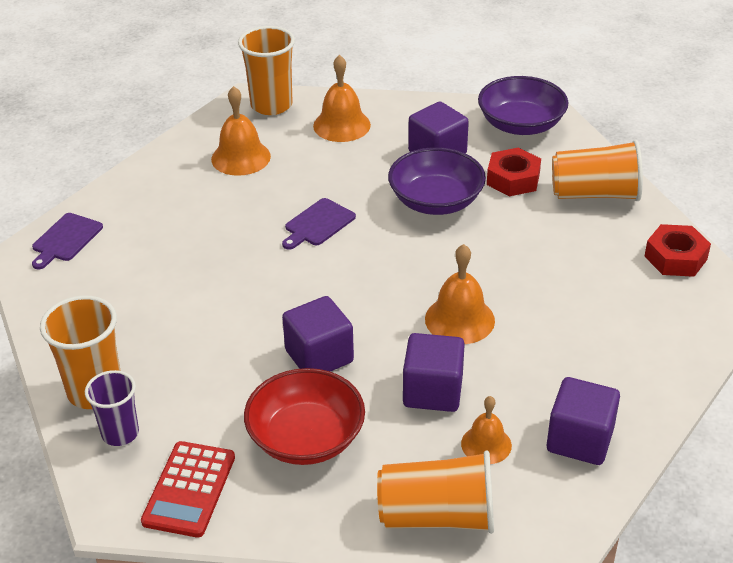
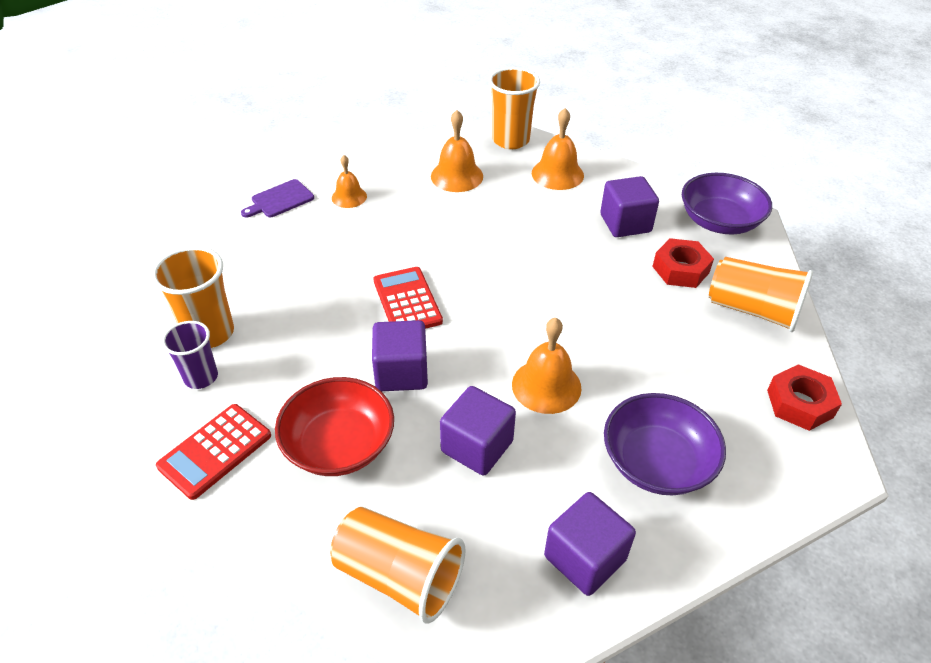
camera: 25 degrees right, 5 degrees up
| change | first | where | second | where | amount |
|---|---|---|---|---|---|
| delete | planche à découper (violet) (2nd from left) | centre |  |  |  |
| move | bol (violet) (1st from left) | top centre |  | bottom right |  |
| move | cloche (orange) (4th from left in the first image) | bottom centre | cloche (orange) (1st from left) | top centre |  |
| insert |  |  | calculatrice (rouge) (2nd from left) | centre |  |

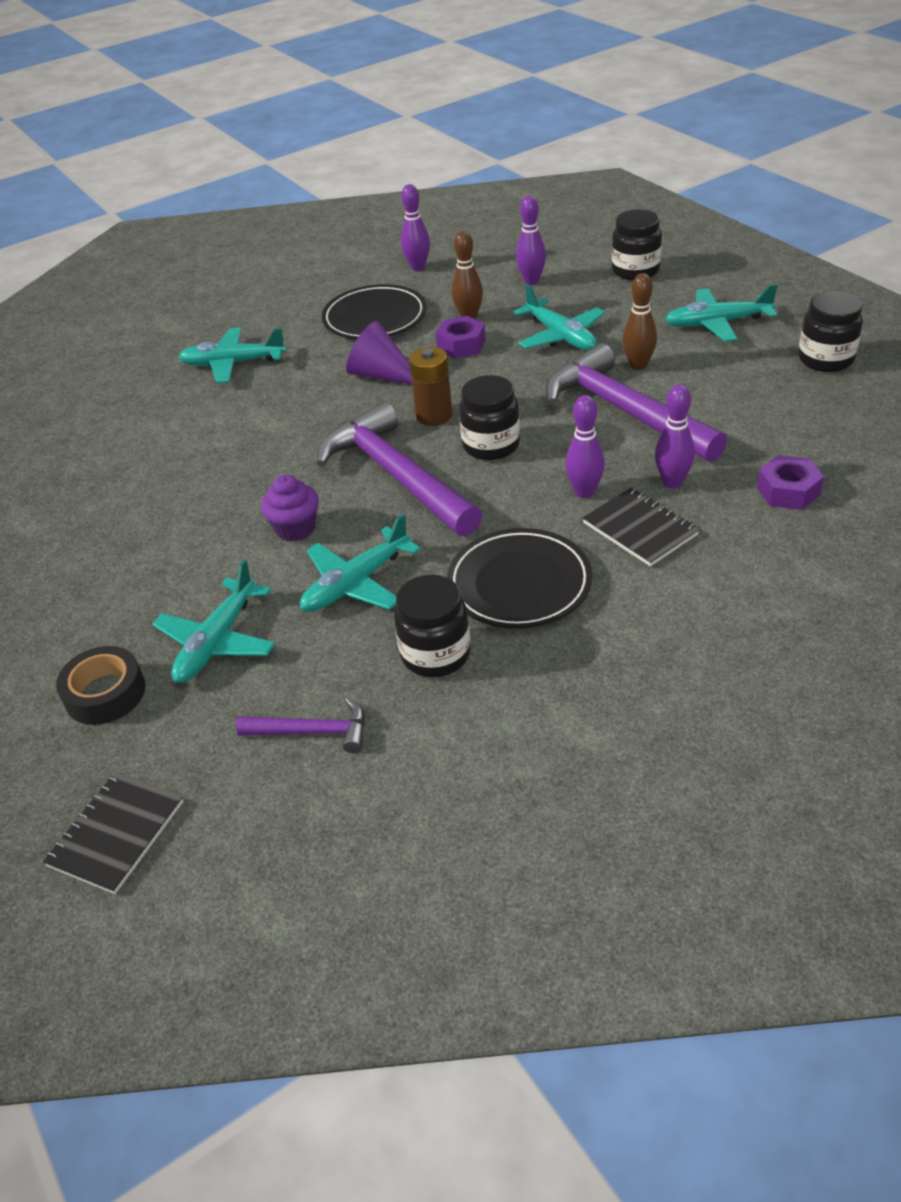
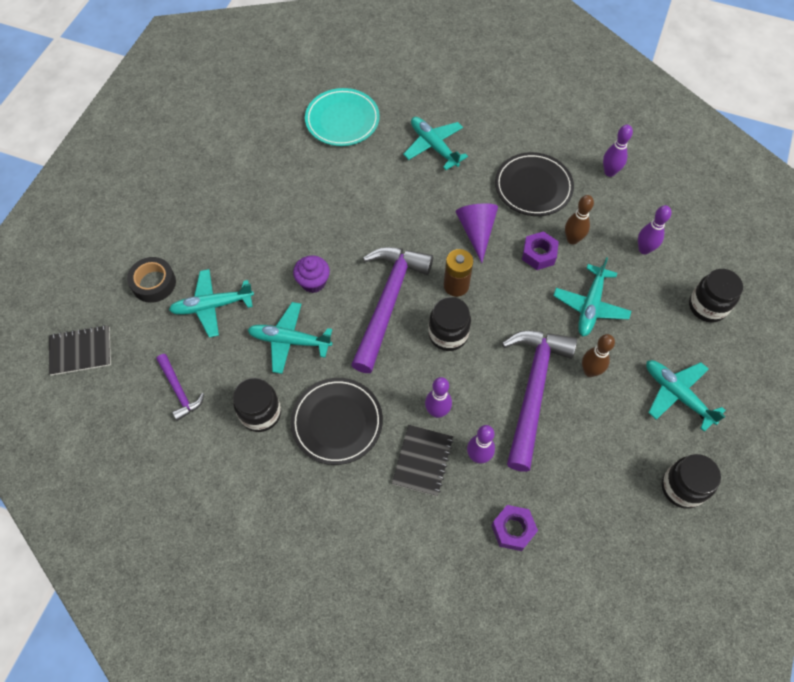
camera: 50 degrees right, 20 degrees up
| change | first | where | second | where | amount |
|---|---|---|---|---|---|
| insert |  |  | assiette (turquoise) | top centre |  |

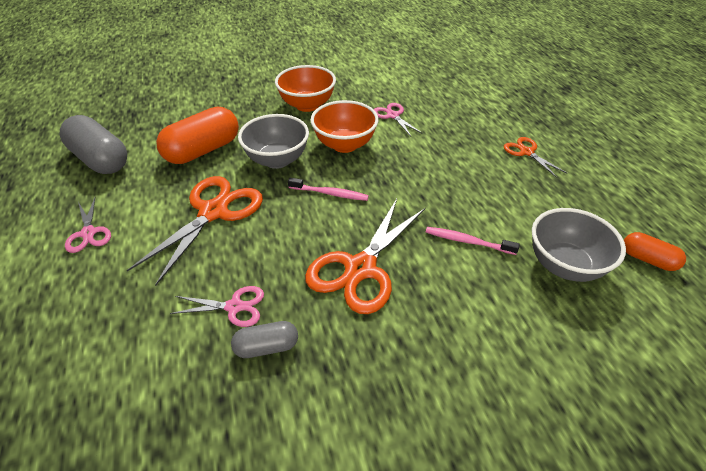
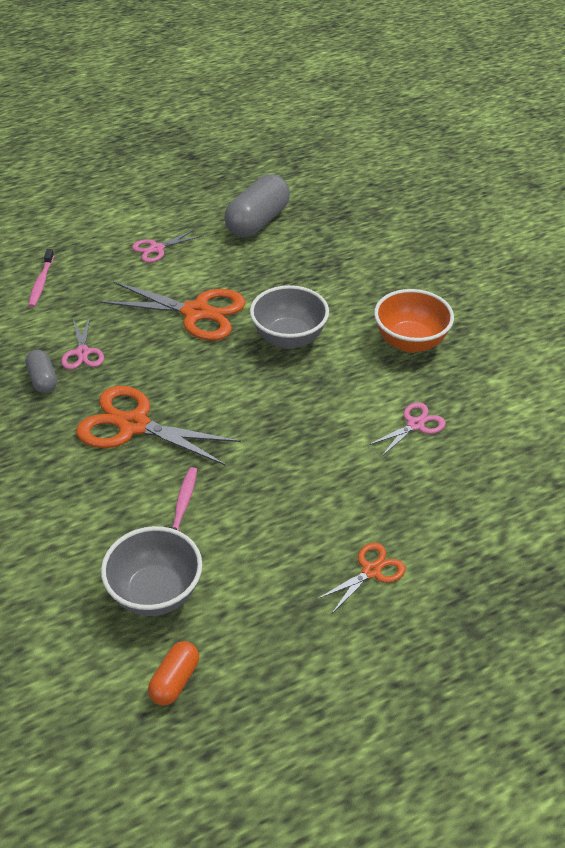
camera: 80 degrees right, 0 degrees up
| change | first | where | second | where | amount |
|---|---|---|---|---|---|
| delete | gélule (orange) (1st from left) | top left |  |  |  |
| move | brosse à dents (rose) (1st from left) | centre |  | top left |  |
| delete | bol (orange) (2nd from left) | top centre |  |  |  |

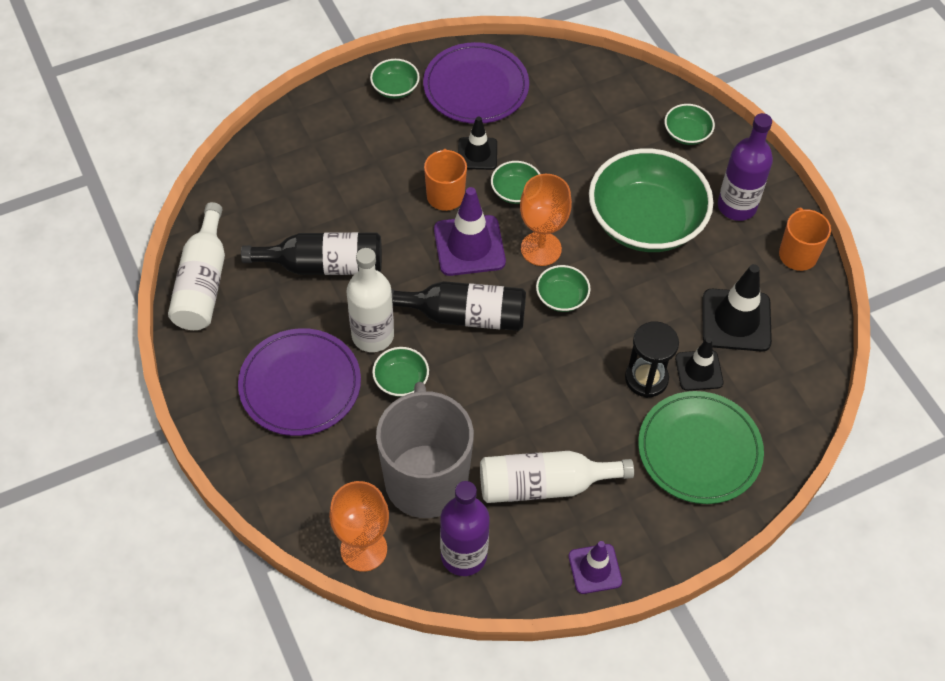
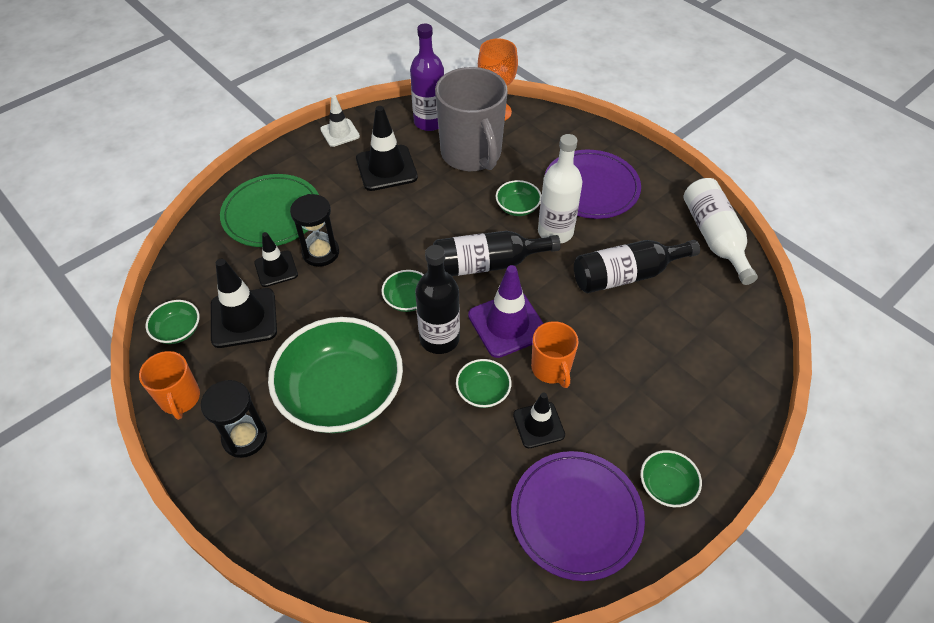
camera: 165 degrees right, 5 degrees down
| change | first | where | second | where | amount |
|---|---|---|---|---|---|
| replace | bouteille (blanc) (3rd from left) | bottom centre | cône de chantier (noir) (3rd from left) | top centre |  |
| replace | verre à pied (orange) (2nd from left) | top centre | bouteille (noir) (1st from left) | centre |  |
| recolor | cône de chantier (violet) (2nd from left) | bottom centre | cône de chantier (blanc) | top centre |  |
| move | bol (vert) (6th from left in the first image) | top right | bol (vert) (1st from left) | middle left |  |
| replace | bouteille (violet) (2nd from left) | top right | sablier (noir) (1st from left) | bottom left |  |

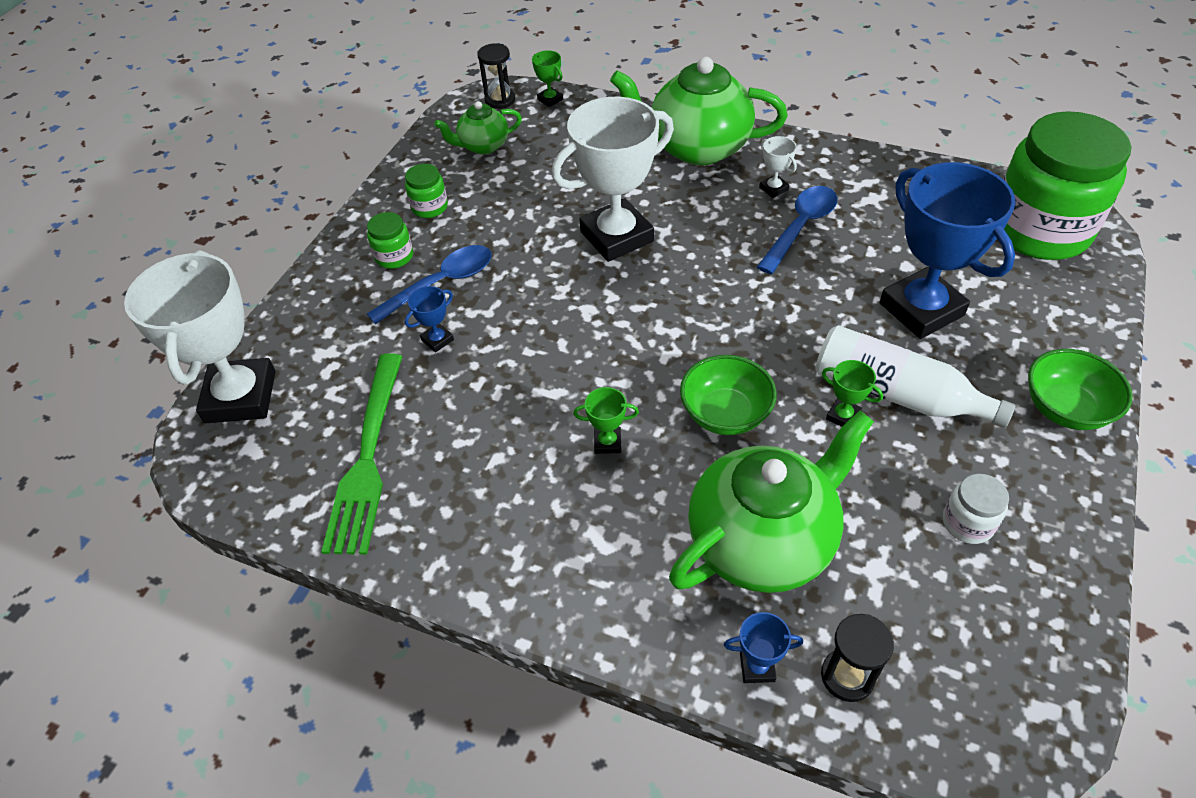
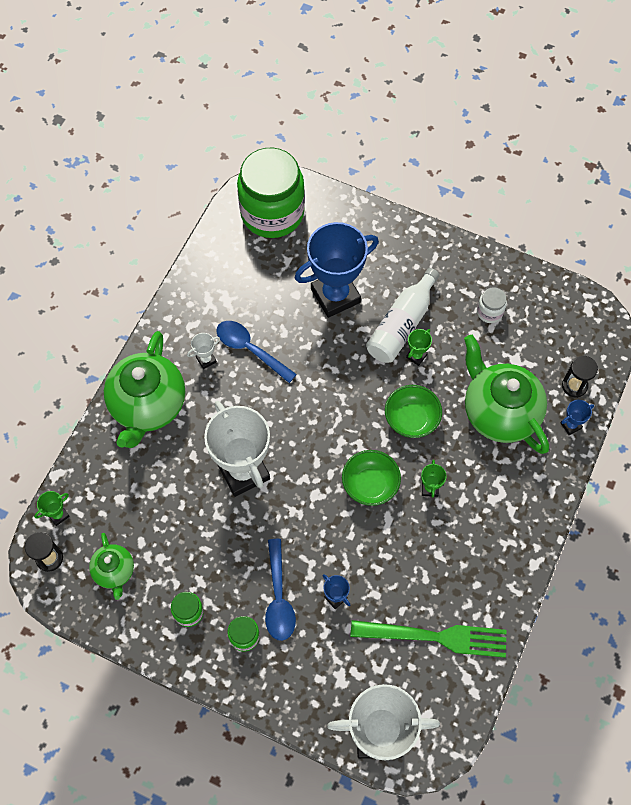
camera: 90 degrees left, 15 degrees up
| change | first | where | second | where | amount |
|---|---|---|---|---|---|
| rotate | cuillère (bleu) (1st from left in the first image) | centre | cuillère (bleu) (2nd from left) | bottom centre | 150 degrees counterclockwise |
| rotate | trophée (bleu) (2nd from left in the first image) | bottom centre | trophée (bleu) (3rd from left) | middle right | 60 degrees clockwise |
| move | bol (vert) (2nd from left in the first image) | middle right | bol (vert) (1st from left) | centre |  |

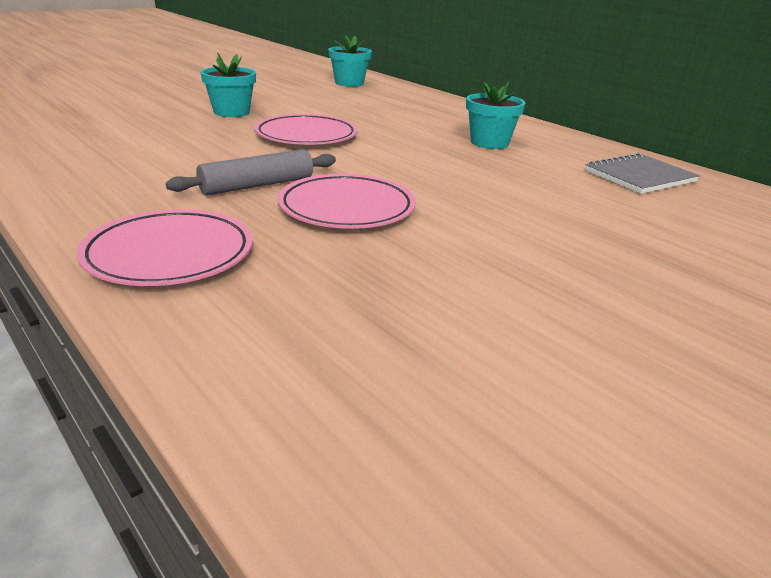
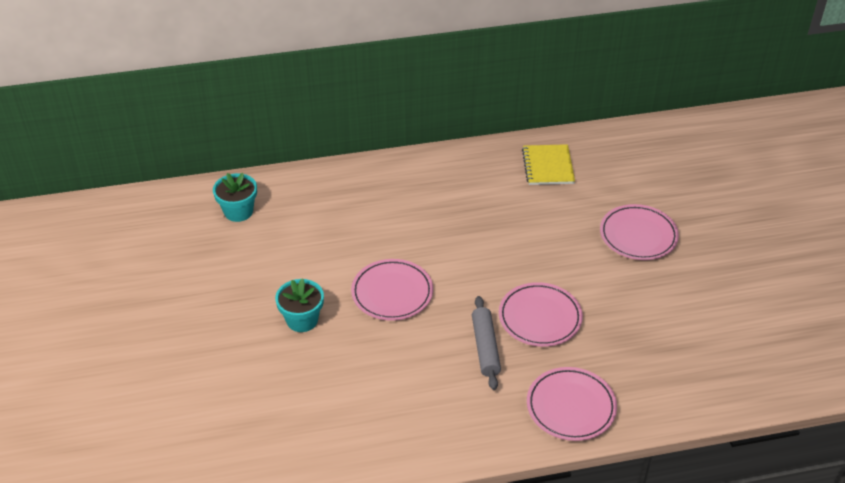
camera: 60 degrees left, 15 degrees up
| change | first | where | second | where | amount |
|---|---|---|---|---|---|
| delete | pot de fleurs (turquoise) (3rd from left) | top centre |  |  |  |
| recolor | carnet (gris) | top right | carnet (jaune) | centre |  |
| insert |  |  | assiette (rose) (4th from left) | middle right |  |

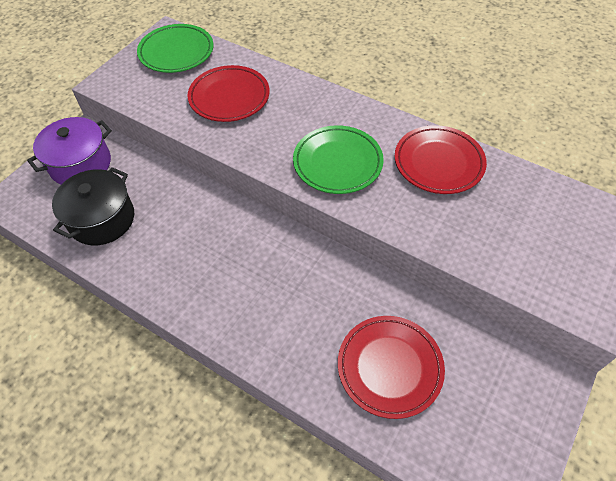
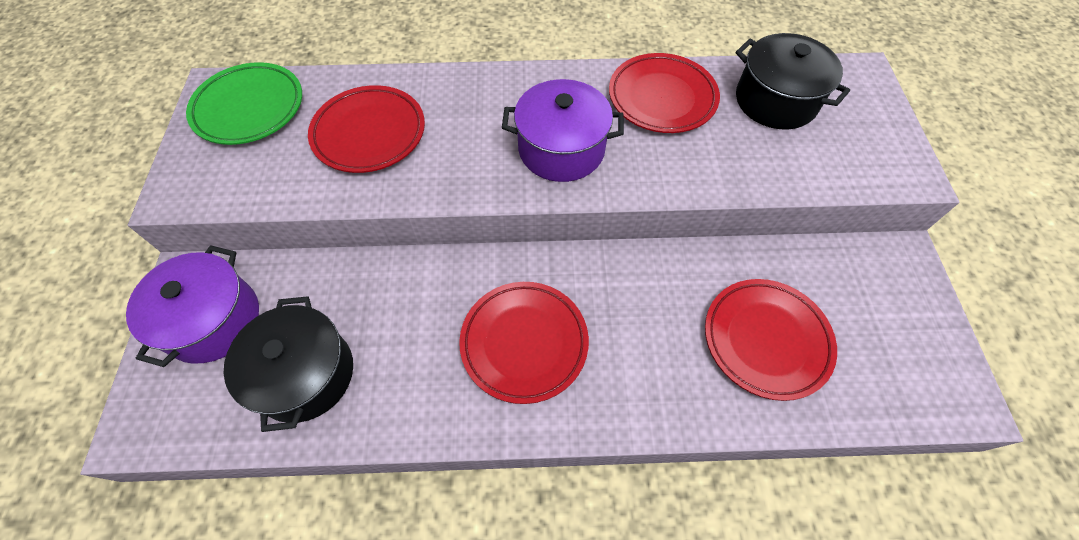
camera: 35 degrees left, 5 degrees up
| change | first | where | second | where | amount |
|---|---|---|---|---|---|
| replace | assiette (vert) (2nd from left) | top centre | marmite (violet) (2nd from left) | top centre |  |
| insert |  |  | assiette (rouge) (2nd from left) | centre |  |
| insert |  |  | marmite (noir) (2nd from left) | top right |  |

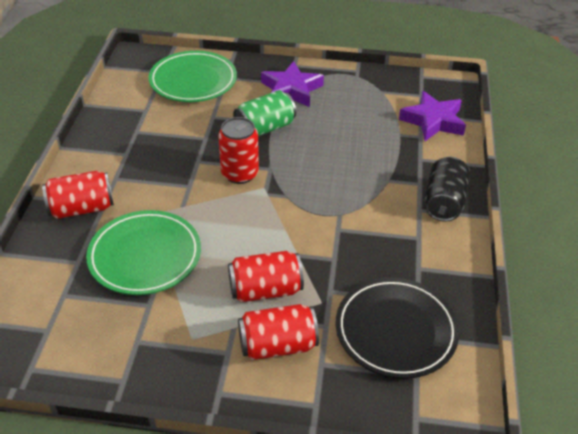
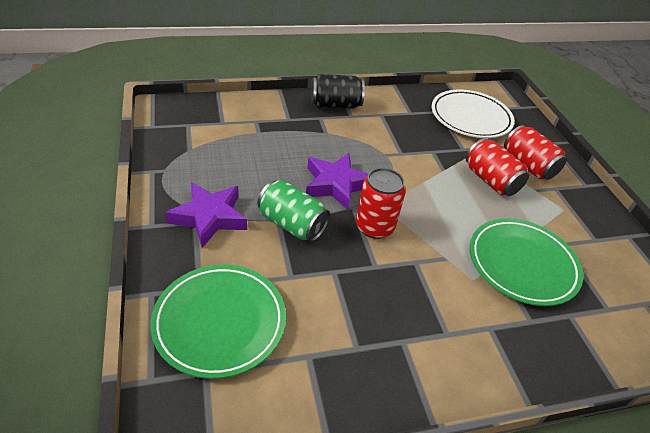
camera: 115 degrees left, 0 degrees up
| change | first | where | second | where | amount |
|---|---|---|---|---|---|
| delete | canette (rouge) (1st from left) | middle left |  |  |  |
| recolor | assiette (noir) | bottom right | assiette (blanc) | top right |  |
| move | étoile (violet) (2nd from left) | top right |  | centre |  |

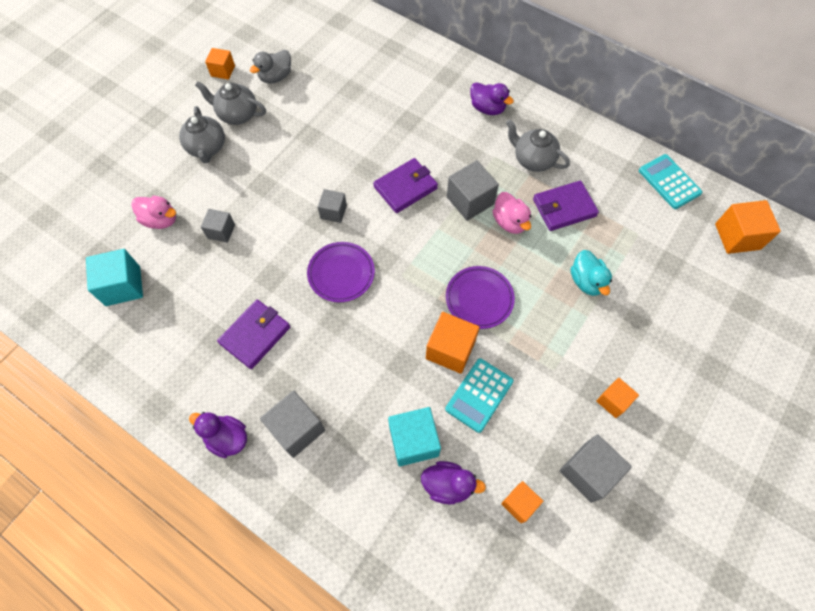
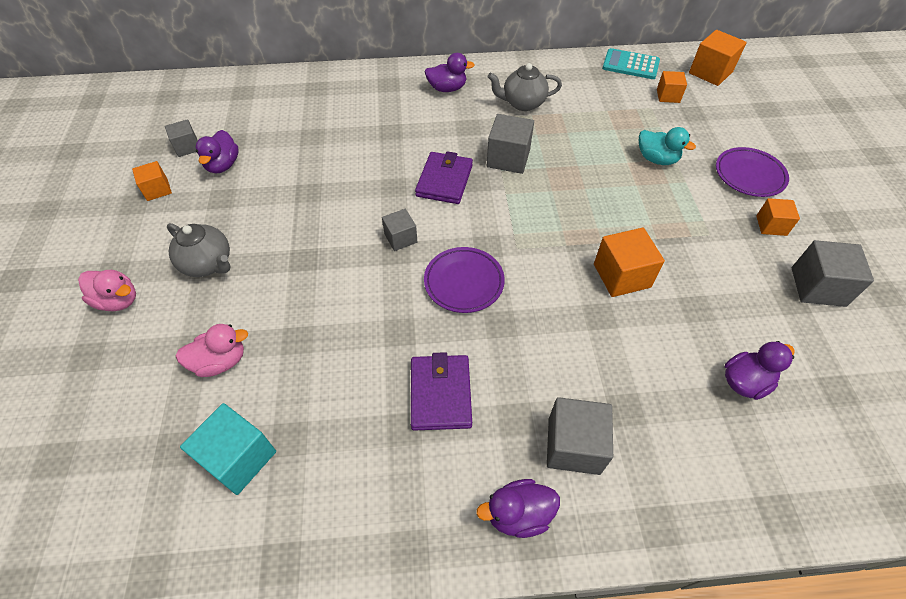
camera: 40 degrees left, 10 degrees down
| change | first | where | second | where | amount |
|---|---|---|---|---|---|
| delete | théière (gris) (2nd from left) | top left |  |  |  |
| move | cube (gris) (1st from left) | middle left |  | top left |  |
| recolor | canard (gris) | top left | canard (violet) (1st from left) | top left |  |
| delete | cube (turquoise) (2nd from left) | bottom centre |  |  |  |
| delete | calculatrice (turquoise) (1st from left) | centre |  |  |  |
| move | assiette (violet) (2nd from left) | centre |  | top right |  |
| move | canard (rose) (2nd from left in the first image) | centre | canard (rose) (1st from left) | middle left |  |
| move | cube (orange) (3rd from left) | bottom centre |  | top right |  |
| delete | portefeuille (violet) (3rd from left) | middle right |  |  |  |

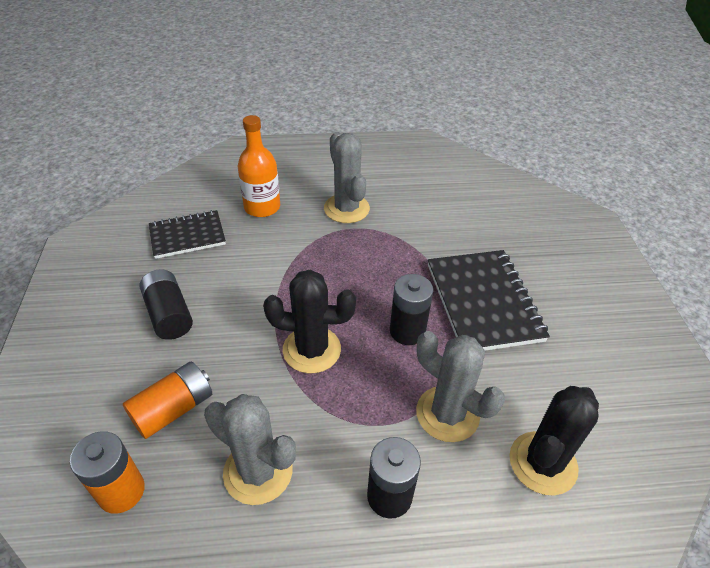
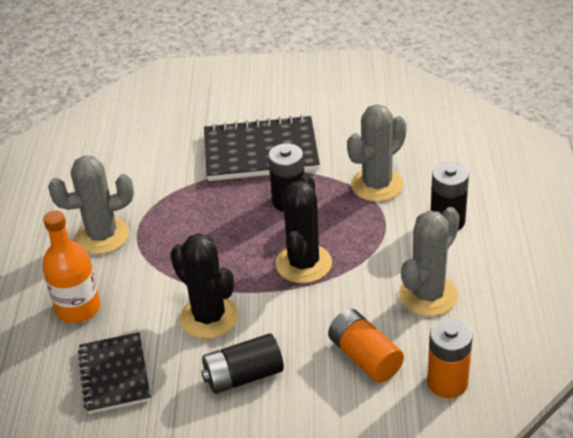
camera: 80 degrees left, 5 degrees down
| change | first | where | second | where | amount |
|---|---|---|---|---|---|
| move | cactus (noir) (2nd from left in the first image) | bottom right | cactus (noir) (1st from left) | centre |  |

